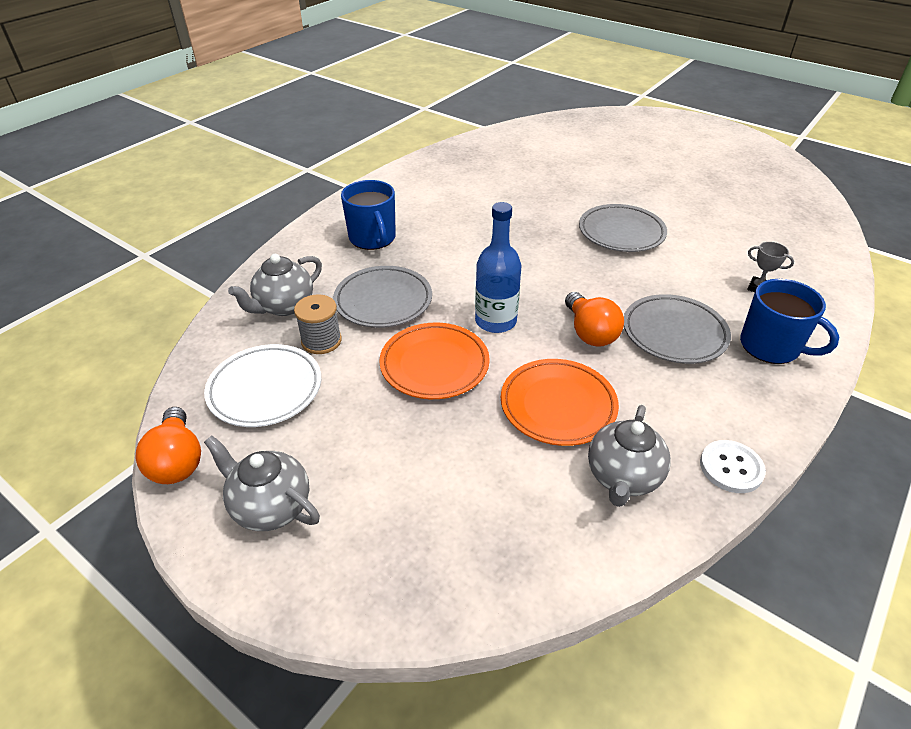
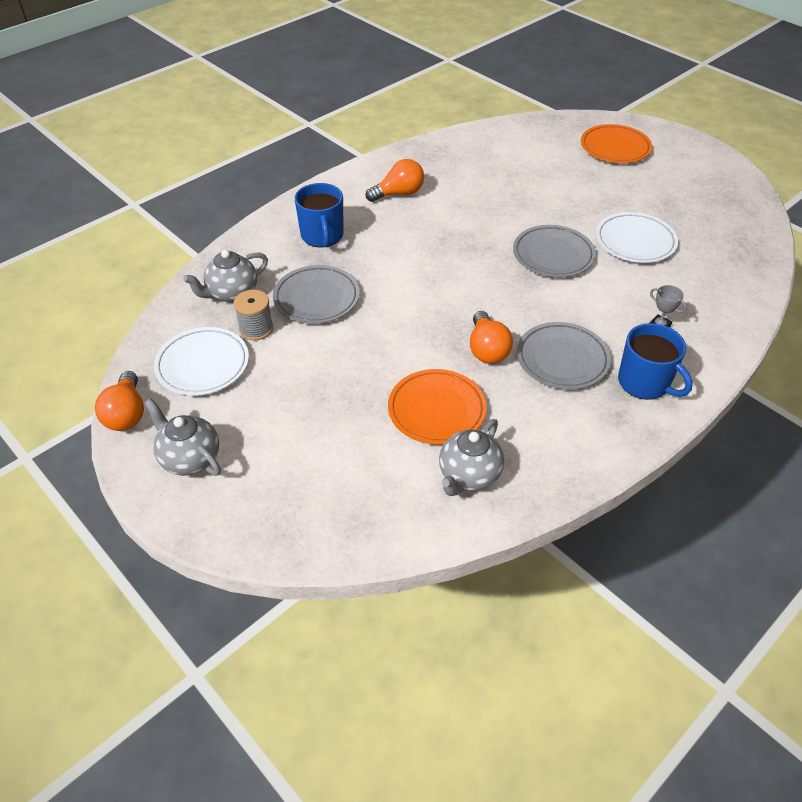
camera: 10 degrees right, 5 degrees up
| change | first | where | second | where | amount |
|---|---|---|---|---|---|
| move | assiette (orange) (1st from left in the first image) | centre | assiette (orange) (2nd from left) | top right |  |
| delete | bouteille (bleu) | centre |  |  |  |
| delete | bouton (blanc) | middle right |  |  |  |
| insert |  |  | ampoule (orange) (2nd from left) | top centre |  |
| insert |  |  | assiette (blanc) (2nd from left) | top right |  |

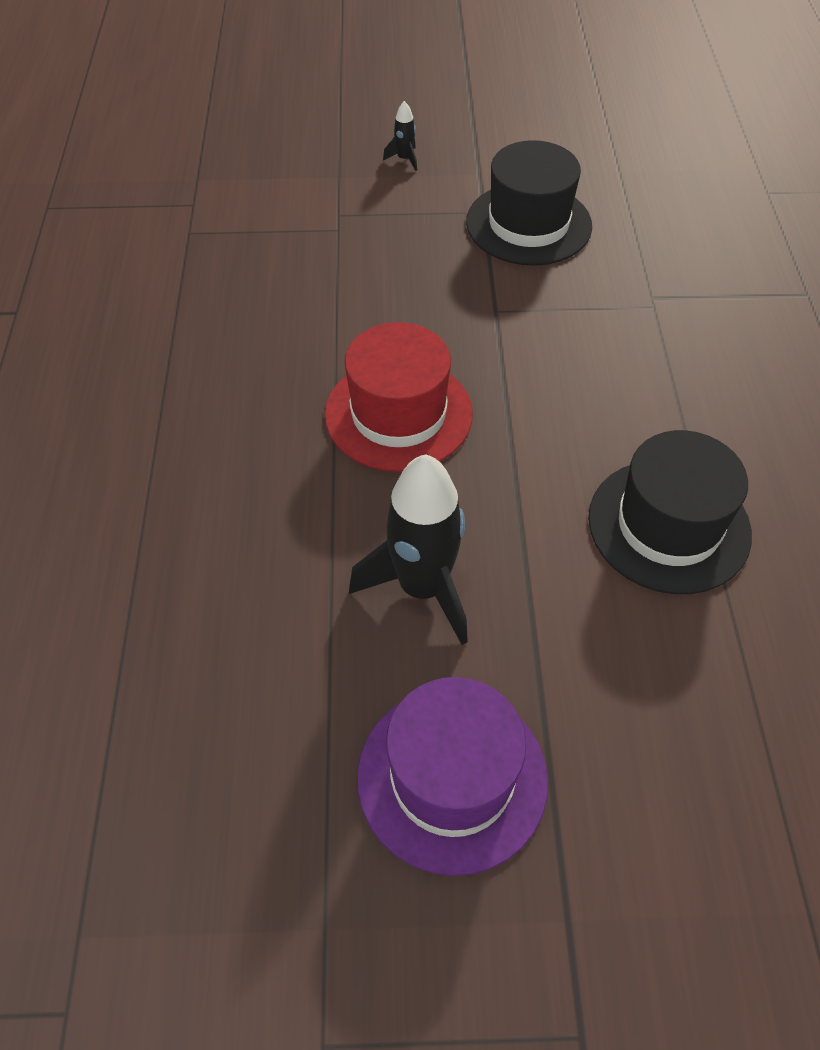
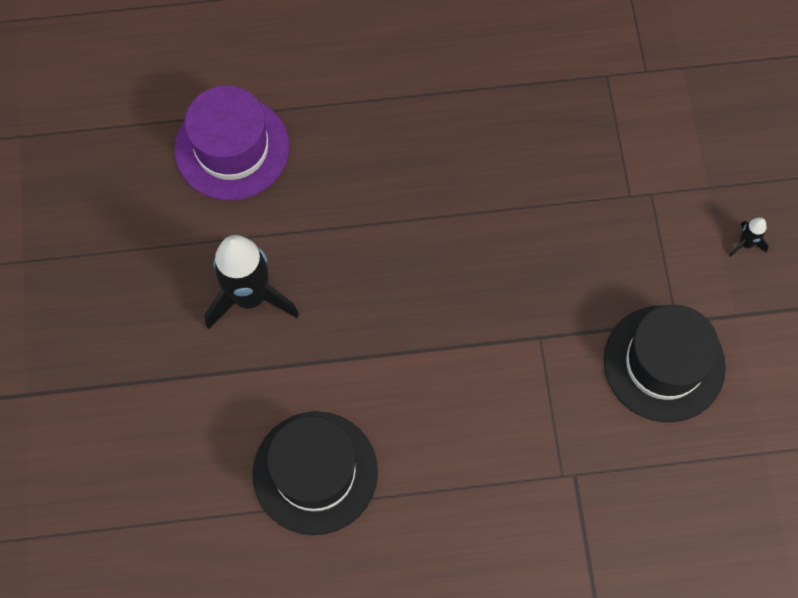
camera: 85 degrees right, 15 degrees up
| change | first | where | second | where | amount |
|---|---|---|---|---|---|
| delete | chapeau (rouge) | centre |  |  |  |
| move | chapeau (violet) | bottom centre |  | top left |  |

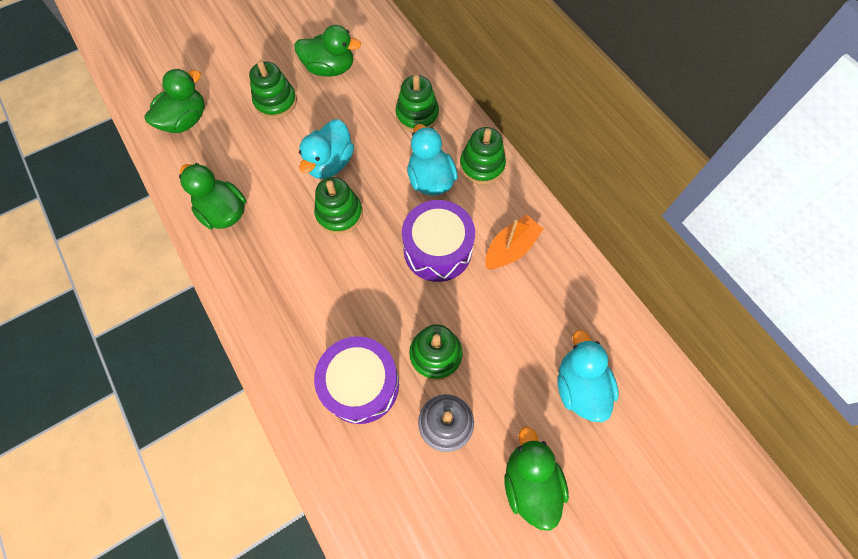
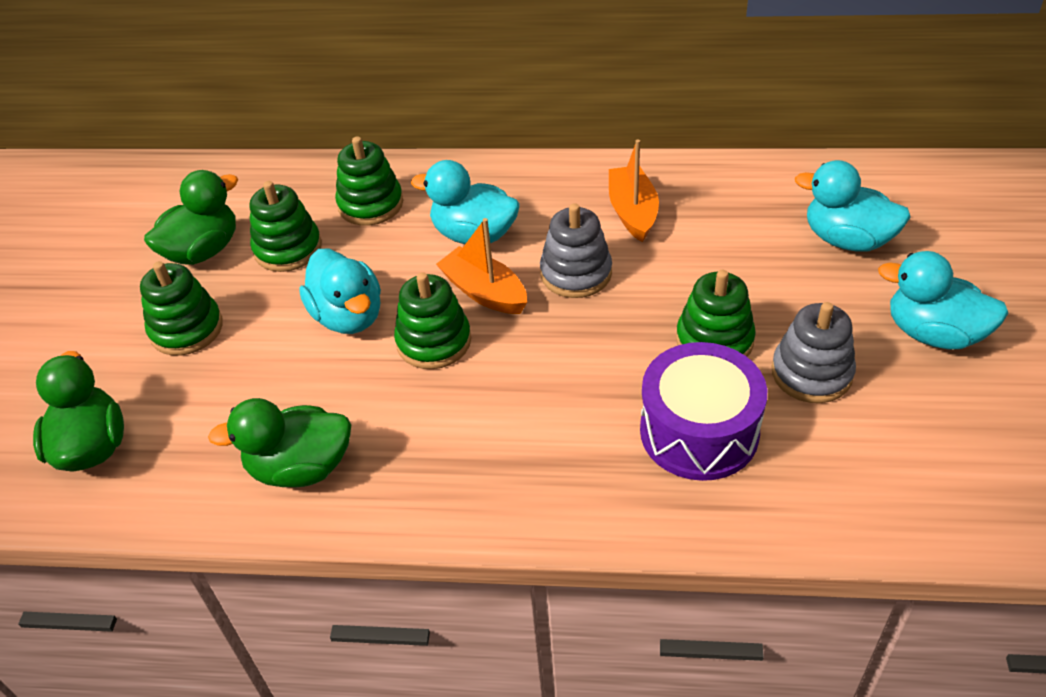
camera: 50 degrees left, 20 degrees down
| change | first | where | second | where | amount |
|---|---|---|---|---|---|
| replace | tambour (violet) (2nd from left) | centre | jouet à empiler (gris) (1st from left) | centre |  |
| move | jouet à empiler (vert) (5th from left in the first image) | top centre | jouet à empiler (vert) (2nd from left) | top left |  |
| recolor | canard (vert) (4th from left) | bottom centre | canard (turquoise) (4th from left) | middle right |  |
| insert |  |  | bateau (orange) (1st from left) | centre |  |

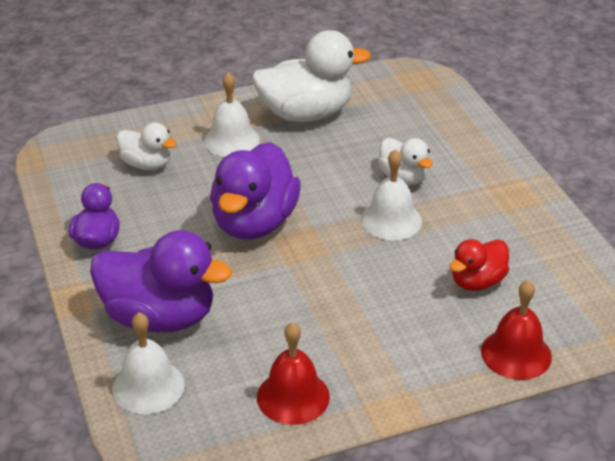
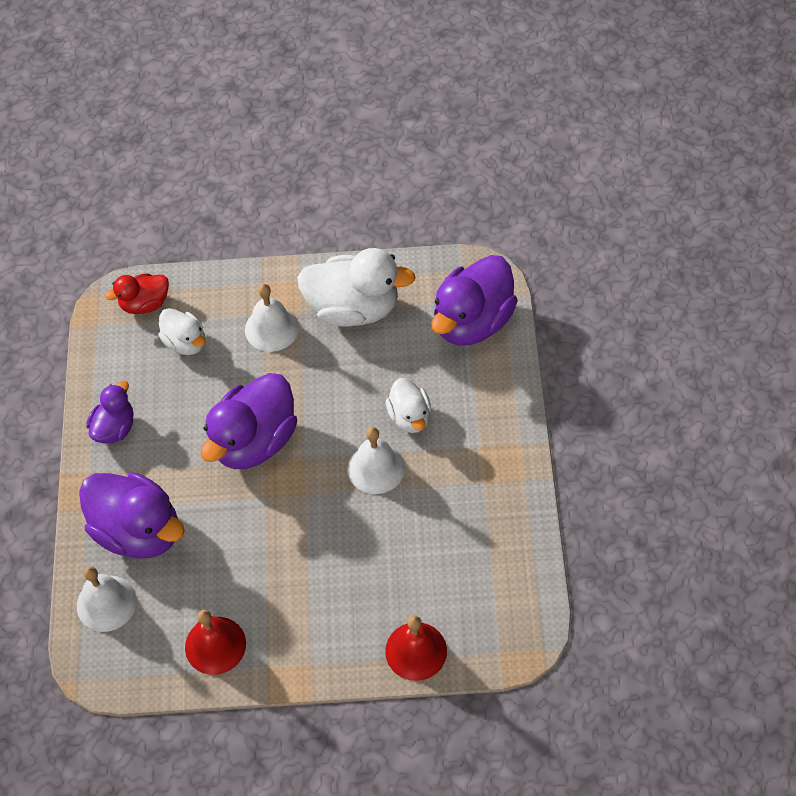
camera: 20 degrees right, 20 degrees up
| change | first | where | second | where | amount |
|---|---|---|---|---|---|
| move | canard (rouge) | middle right |  | middle left |  |
| insert |  |  | canard (violet) (4th from left) | centre |  |

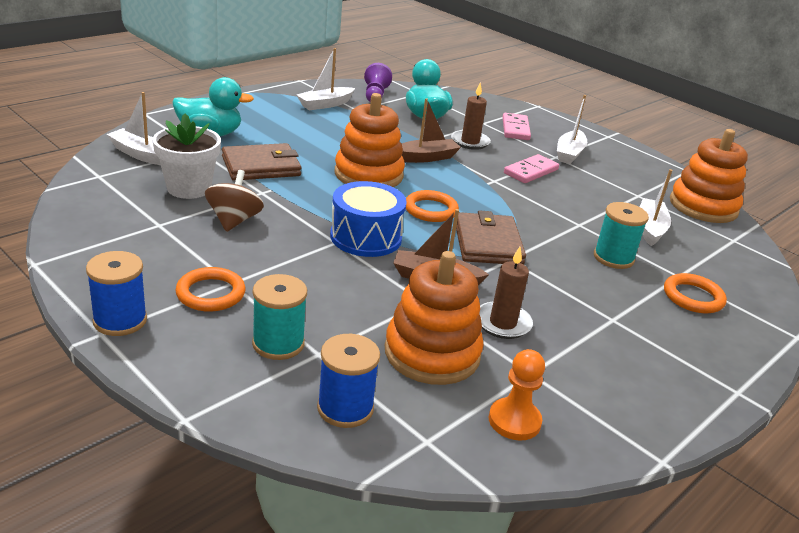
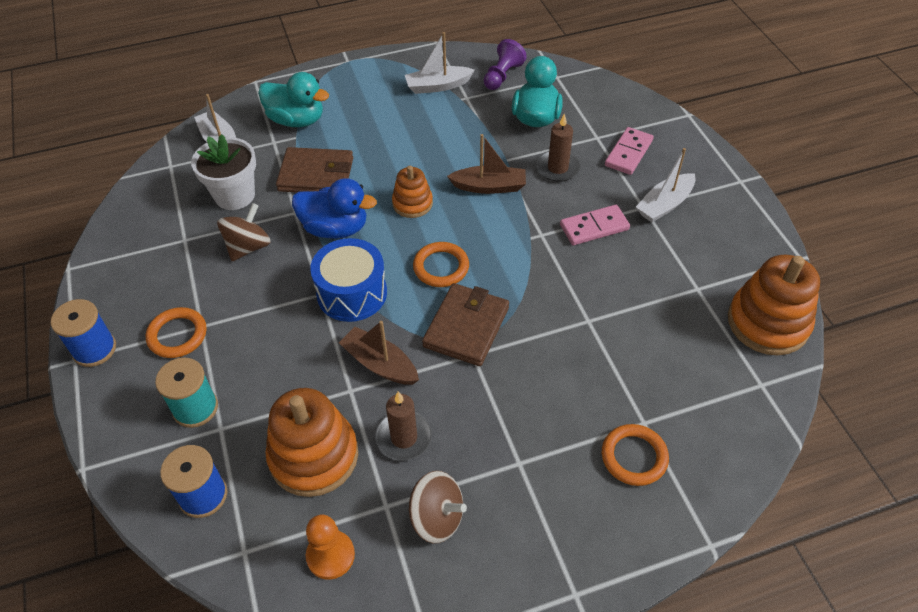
camera: 30 degrees right, 20 degrees up
| change | first | where | second | where | amount |
|---|---|---|---|---|---|
| resize | jouet à empiler (orange) (1st from left in the first image) | top centre | jouet à empiler (orange) (2nd from left) | top centre | x0.57 |
| delete | bobine (turquoise) (2nd from left) | middle right |  |  |  |
| delete | bateau (blanc) (4th from left) | middle right |  |  |  |
| insert |  |  | canard (bleu) | centre |  |
| insert |  |  | toupie (marron) (2nd from left) | bottom centre |  |

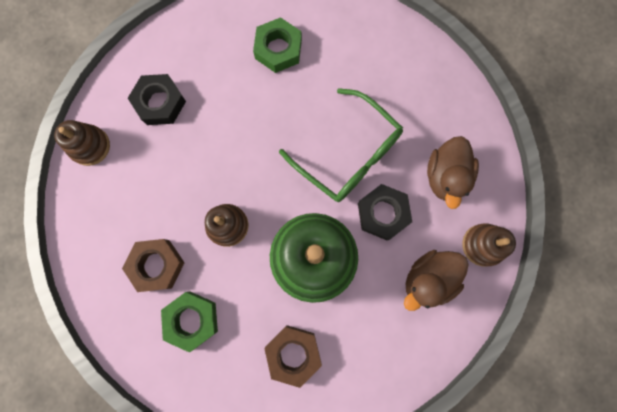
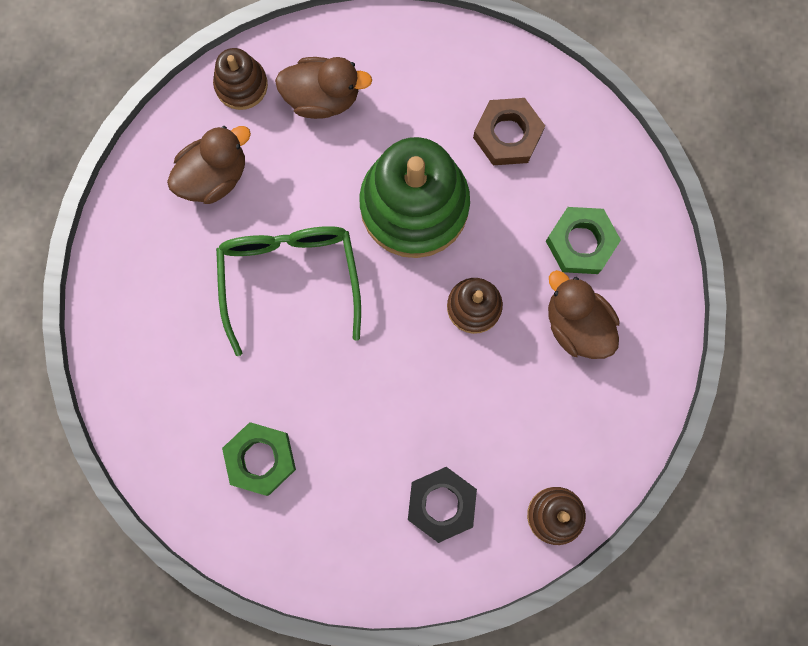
camera: 140 degrees left, 0 degrees up
| change | first | where | second | where | amount |
|---|---|---|---|---|---|
| replace | écrou (marron) (1st from left) | middle left | canard (marron) (3rd from left) | middle right |  |
| delete | écrou (noir) (2nd from left) | centre |  |  |  |

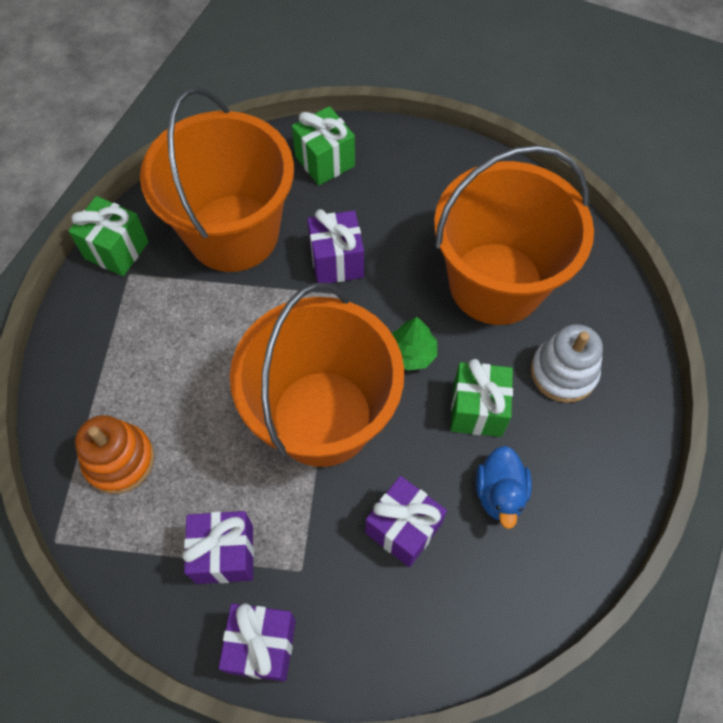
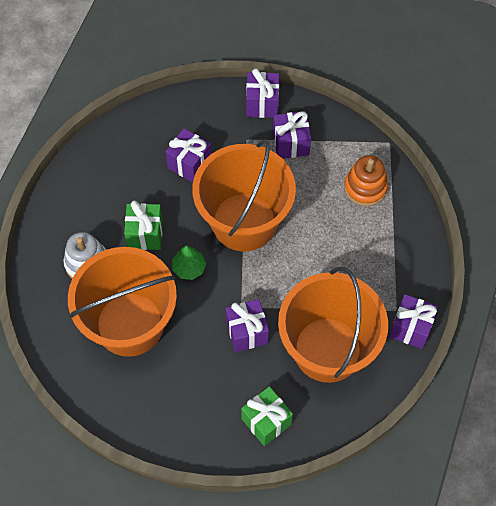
camera: 175 degrees right, 0 degrees up
| change | first | where | second | where | amount |
|---|---|---|---|---|---|
| recolor | cadeau (vert) (1st from left) | top left | cadeau (violet) (5th from left) | middle right |  |
| delete | canard (bleu) | bottom right |  |  |  |

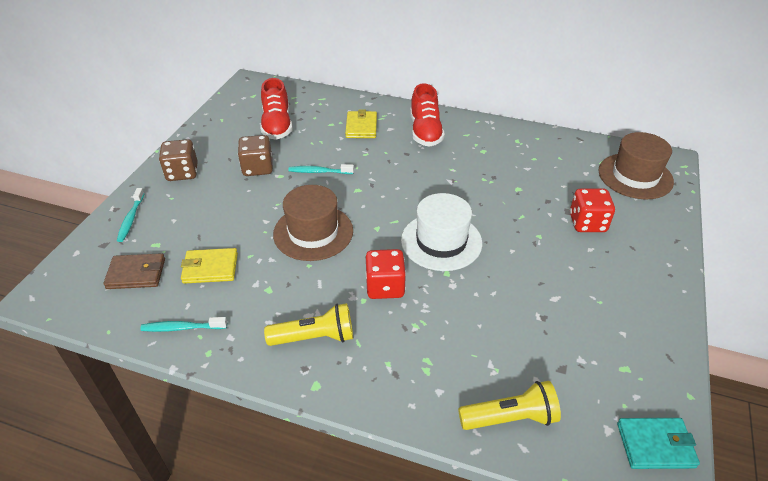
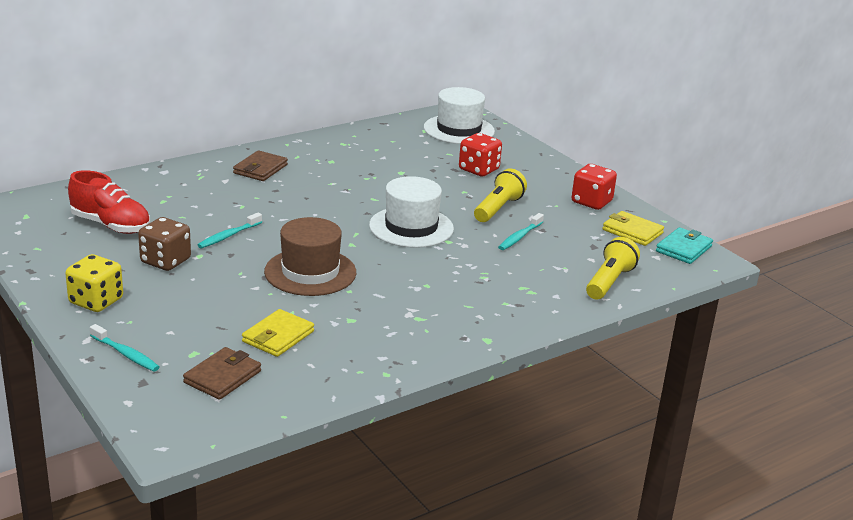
camera: 55 degrees left, 15 degrees down
| change | first | where | second | where | amount |
|---|---|---|---|---|---|
| move | brosse à dents (turquoise) (2nd from left in the first image) | bottom left | brosse à dents (turquoise) (3rd from left) | centre |  |
| recolor | dé (marron) (1st from left) | top left | dé (jaune) | middle left |  |
| move | lampe de poche (jaune) (1st from left) | bottom centre |  | centre |  |
| move | portefeuille (jaune) (2nd from left) | top centre |  | middle right |  |
| move | dé (rouge) (1st from left in the first image) | centre | dé (rouge) (2nd from left) | middle right |  |
| replace | chaussure (rouge) (2nd from left) | top centre | portefeuille (marron) (2nd from left) | top left |  |
| recolor | chapeau (marron) (2nd from left) | middle right | chapeau (blanc) (2nd from left) | top centre |  |

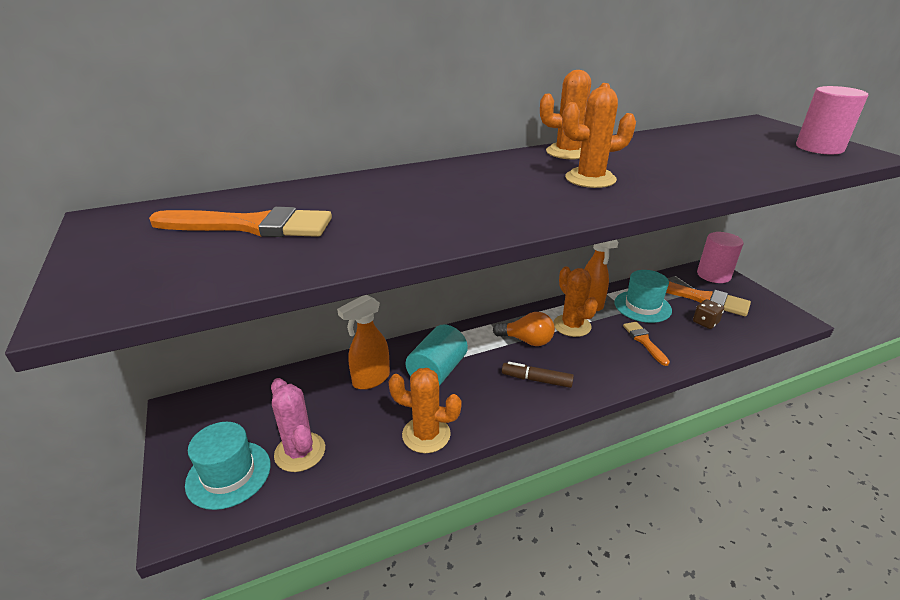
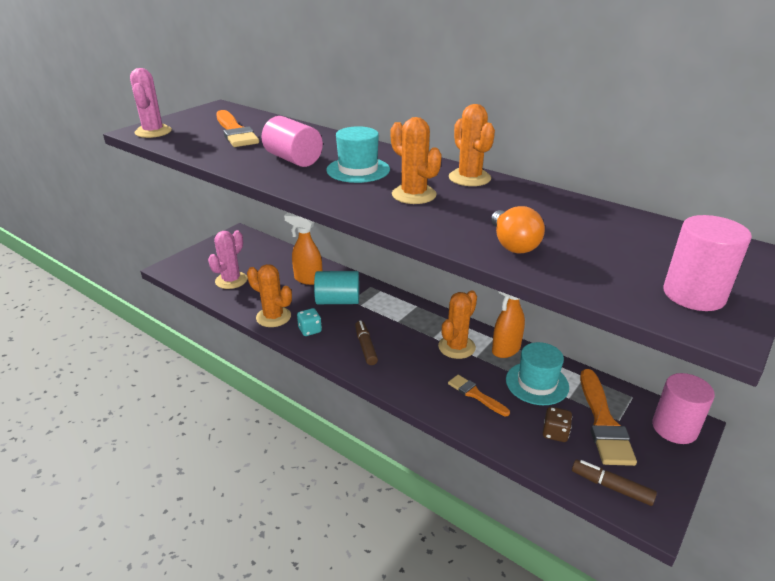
camera: 60 degrees right, 0 degrees up
| change | first | where | second | where | amount |
|---|---|---|---|---|---|
| move | chapeau (turquoise) (1st from left) | bottom left |  | top centre |  |
| rotate | cactus (orange) (1st from left) | bottom centre |  | centre | 45 degrees counterclockwise |
| move | ampoule (orange) | centre |  | middle right |  |
| rotate | pinceau (orange) (2nd from left) | middle right |  | bottom centre | 90 degrees counterclockwise |
| insert |  |  | cactus (rose) (1st from left) | top left |  |
| insert |  |  | cylindre (rose) (1st from left) | top centre |  |
| insert |  |  | dé (turquoise) | centre |  |
| insert |  |  | feutre (marron) (2nd from left) | bottom right |  |

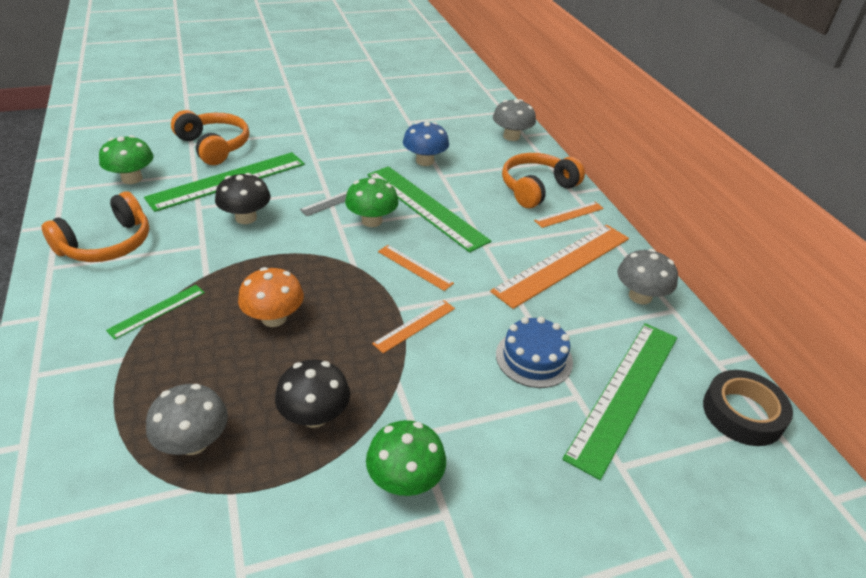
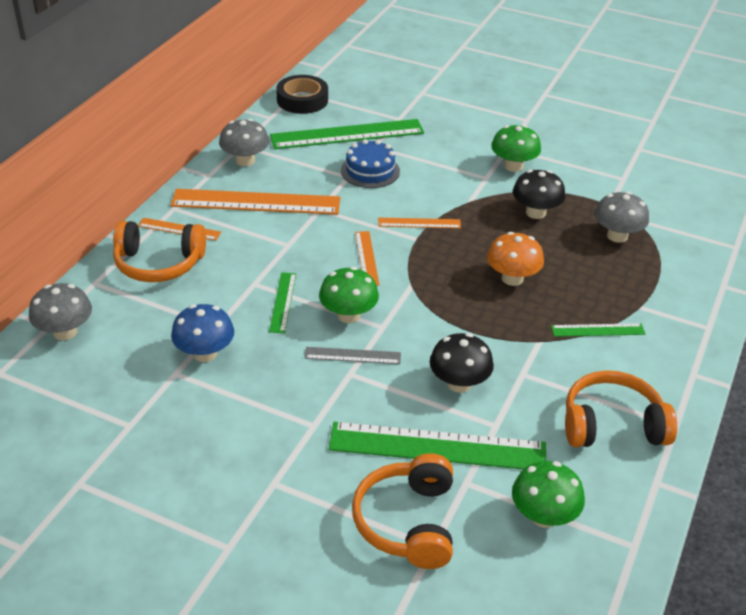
camera: 135 degrees left, 0 degrees up
| change | first | where | second | where | amount |
|---|---|---|---|---|---|
| resize | règle (vert) (3rd from left in the first image) | centre | règle (vert) (1st from left) | centre | x0.48 |

